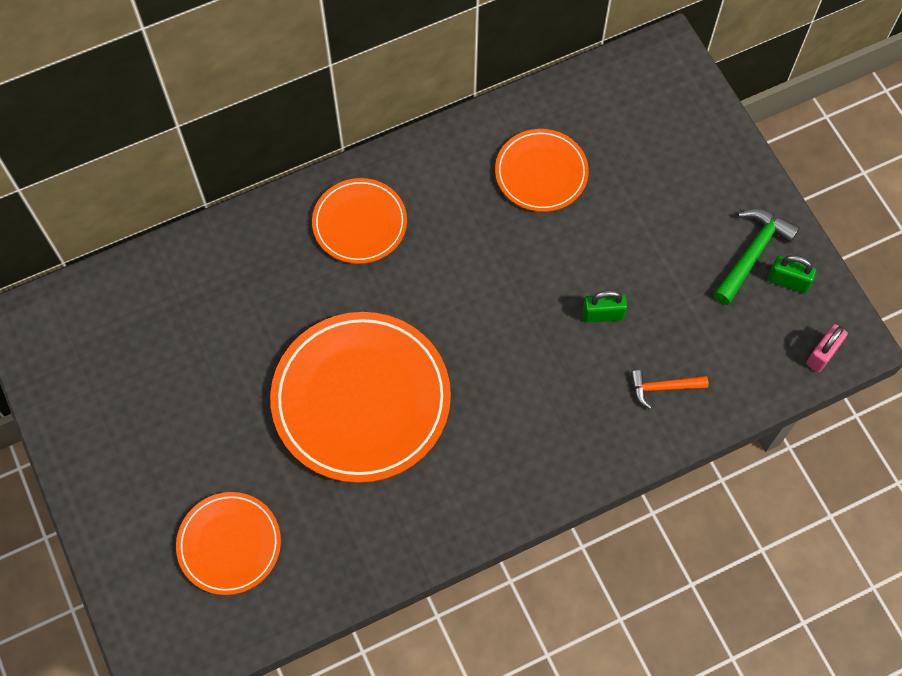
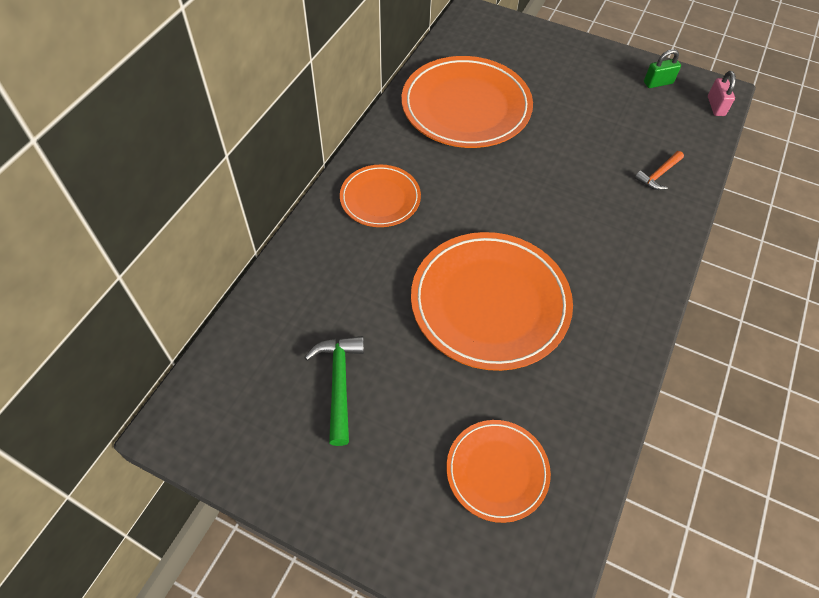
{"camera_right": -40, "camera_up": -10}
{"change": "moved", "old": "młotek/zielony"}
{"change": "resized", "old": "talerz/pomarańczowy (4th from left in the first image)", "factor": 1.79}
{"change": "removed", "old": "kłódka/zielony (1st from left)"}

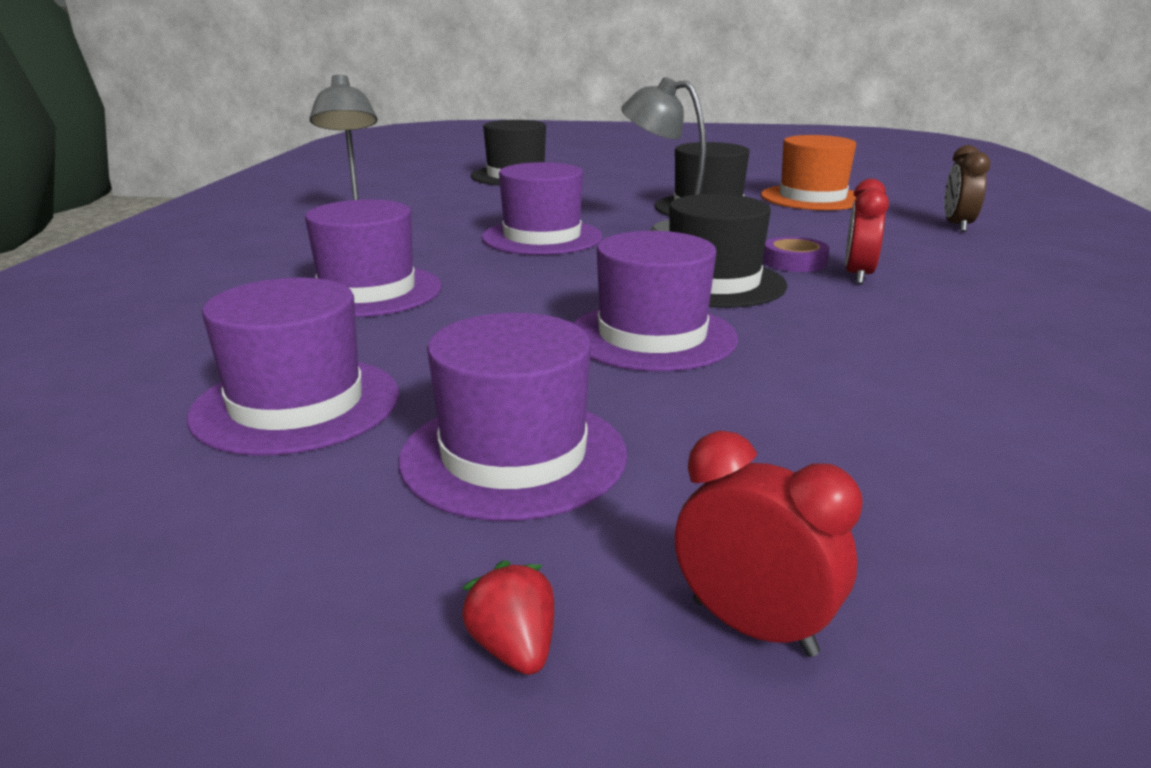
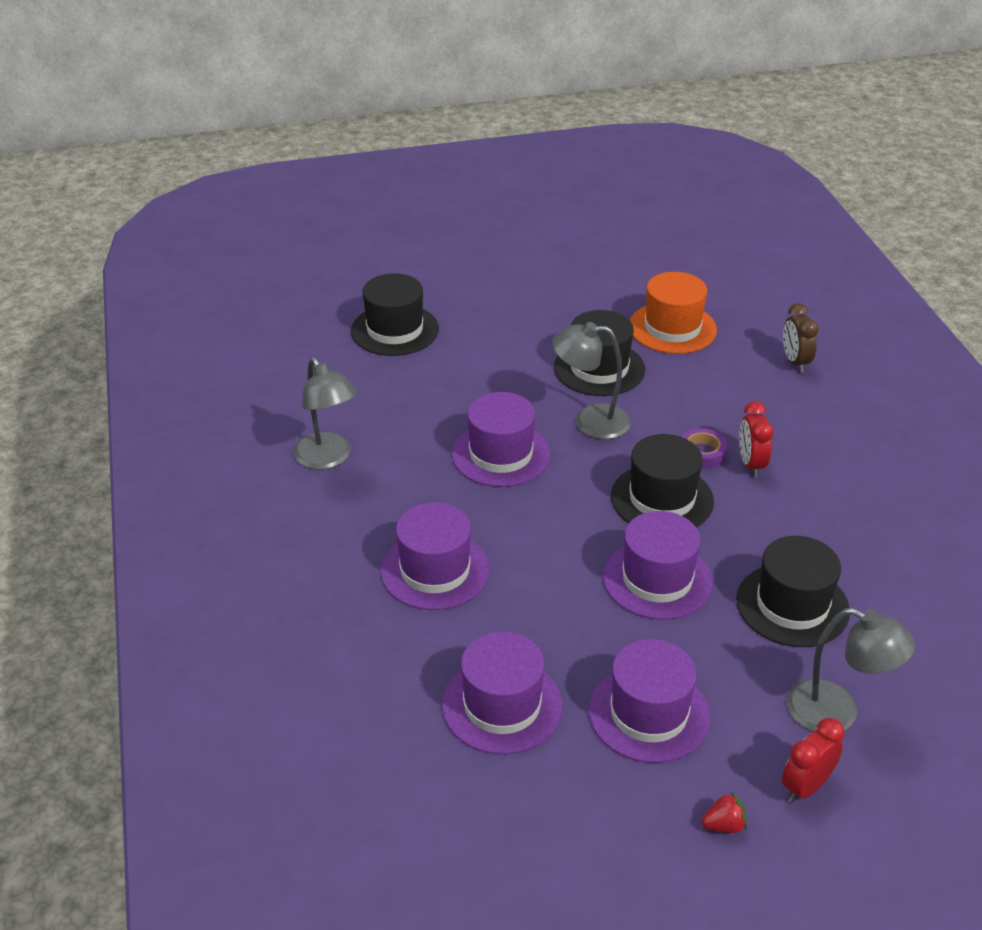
{"camera_right": -20, "camera_up": 15}
{"change": "turned", "old": "truskawka/czerwony", "degrees": 120}
{"change": "added", "new": "kapelusz/czarny (4th from left)"}
{"change": "turned", "old": "budzik/czerwony (1st from left in the first image)", "degrees": -60}
{"change": "added", "new": "lampka/szary (3rd from left)"}

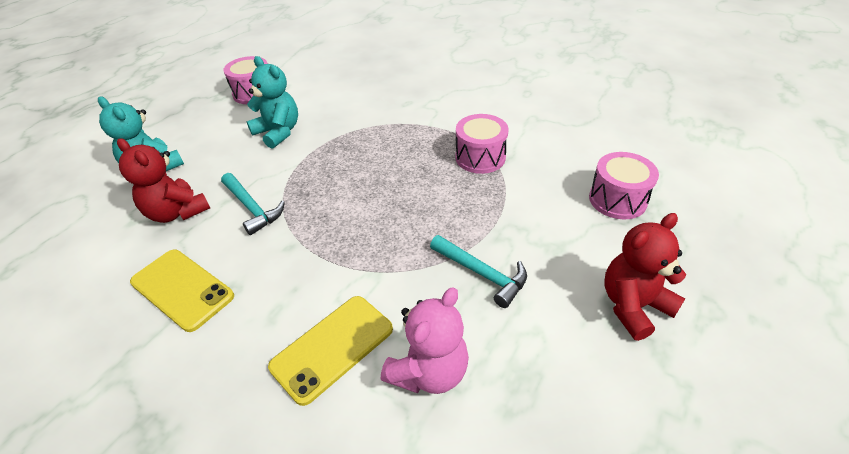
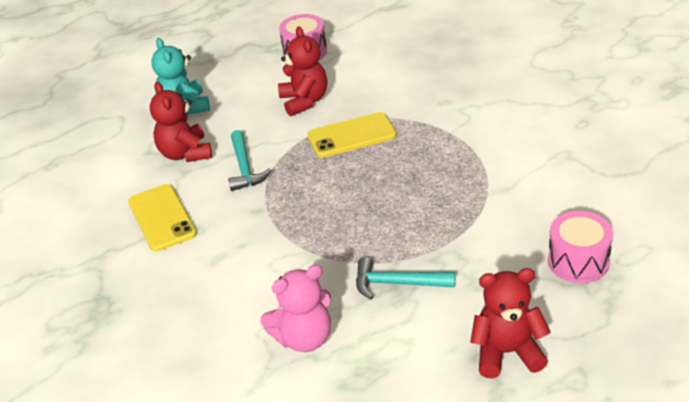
{"camera_right": 30, "camera_up": -5}
{"change": "recoloured", "old": "miś/turkusowy (2nd from left)", "new": "miś/czerwony (2nd from left)"}
{"change": "moved", "old": "telefon/żółty (2nd from left)"}
{"change": "turned", "old": "młotek/turkusowy (2nd from left)", "degrees": 120}
{"change": "removed", "old": "bęben/różowy (2nd from left)"}

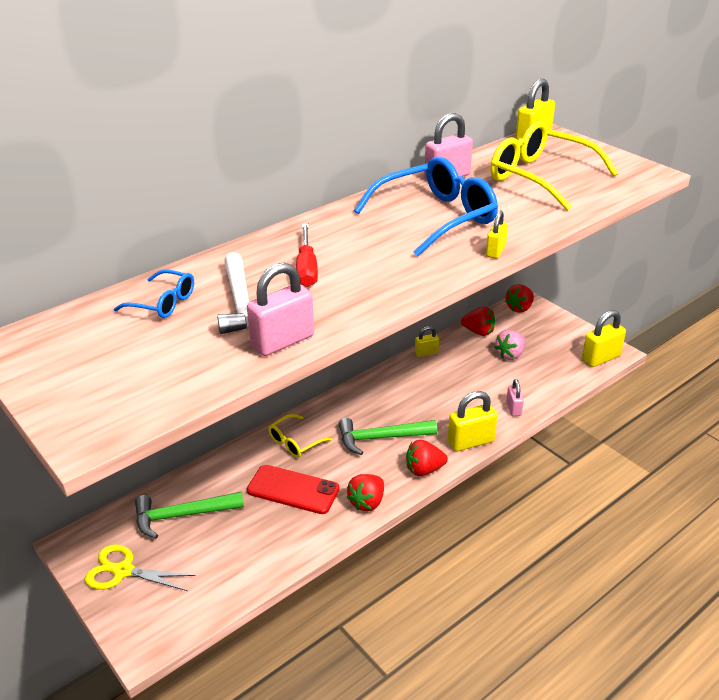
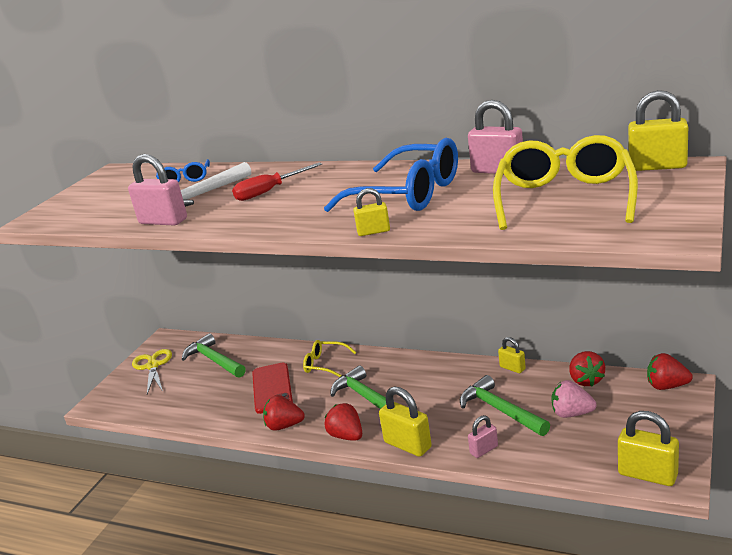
{"camera_right": 65, "camera_up": -10}
{"change": "added", "new": "młotek/zielony (3rd from left)"}

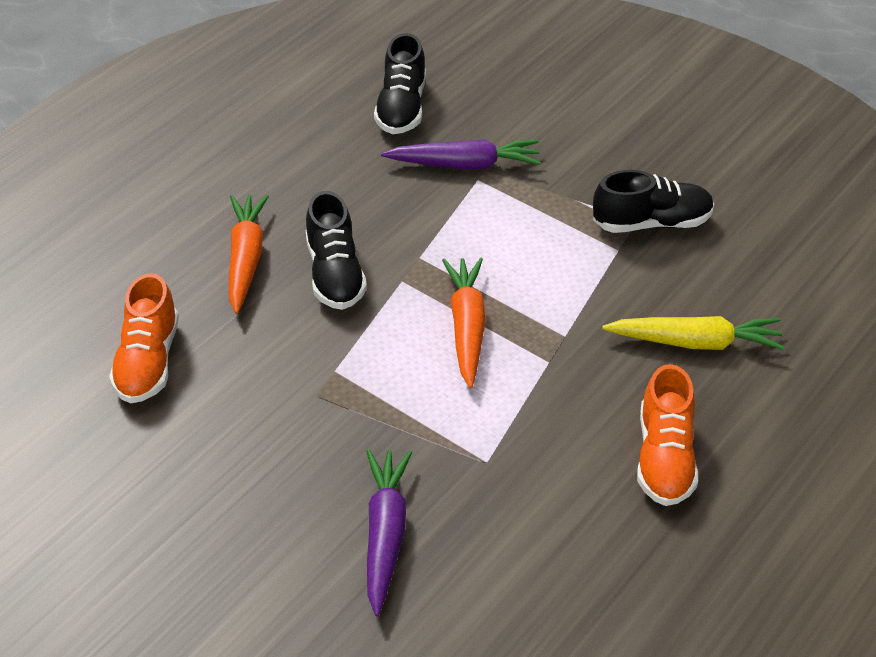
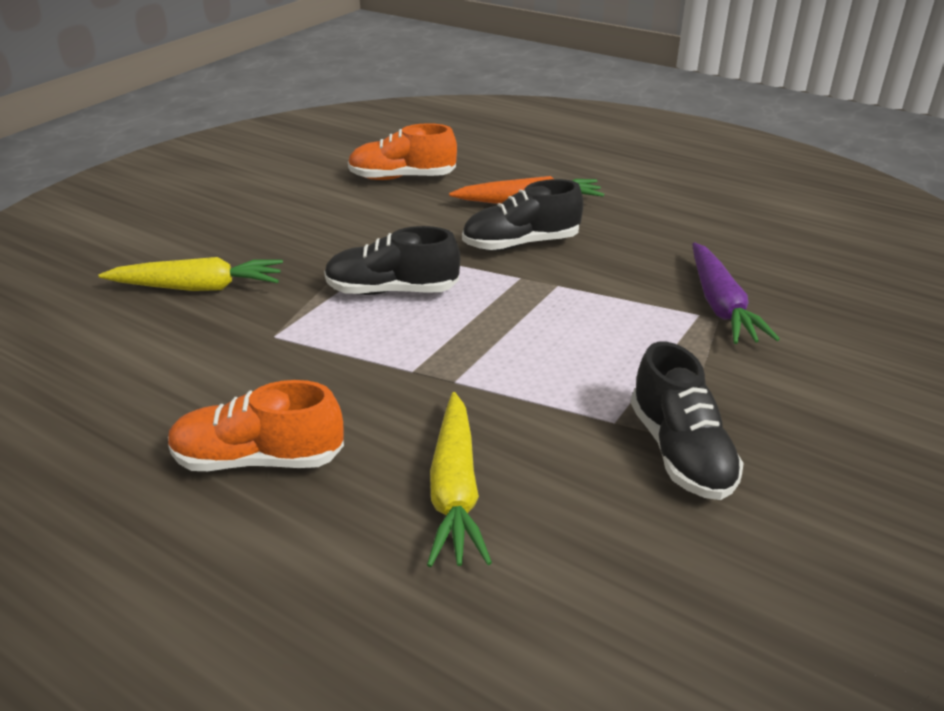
{"camera_right": 85, "camera_up": -10}
{"change": "recoloured", "old": "marchewka/fioletowy (1st from left)", "new": "marchewka/żółty (1st from left)"}
{"change": "moved", "old": "but/czarny (2nd from left in the first image)", "new": "but/czarny (1st from left)"}
{"change": "removed", "old": "marchewka/pomarańczowy (2nd from left)"}

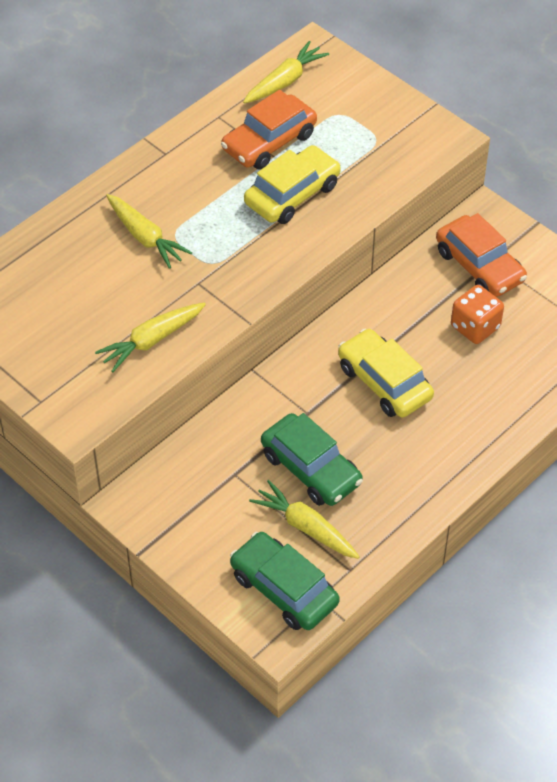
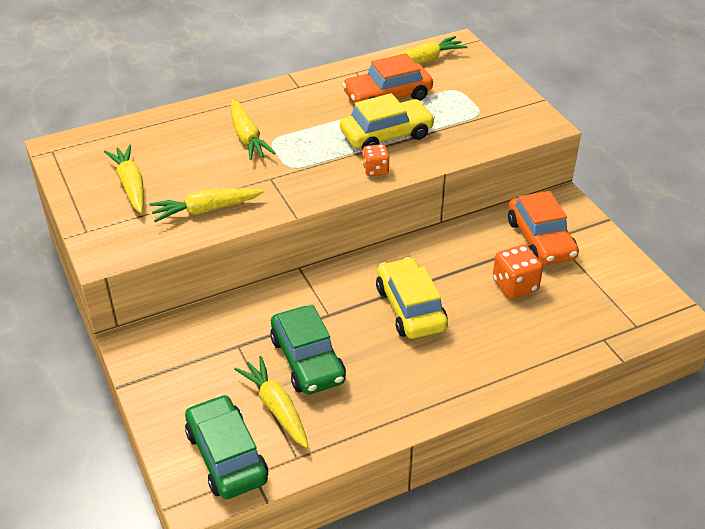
{"camera_right": 20, "camera_up": -10}
{"change": "added", "new": "marchewka/żółty (1st from left)"}
{"change": "added", "new": "kostka do gry/pomarańczowy (1st from left)"}

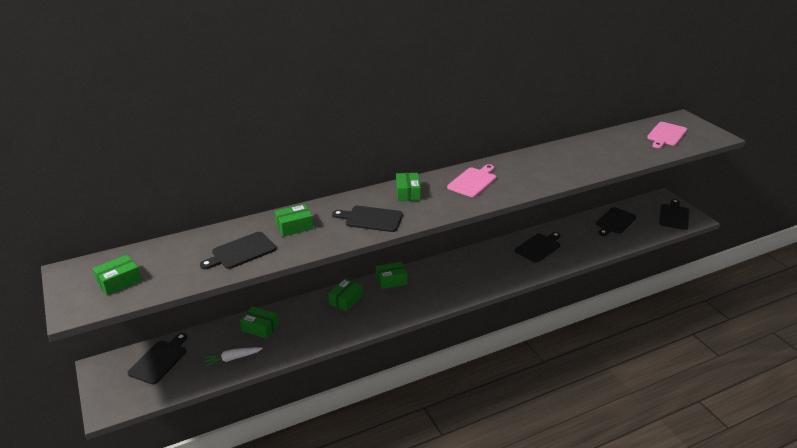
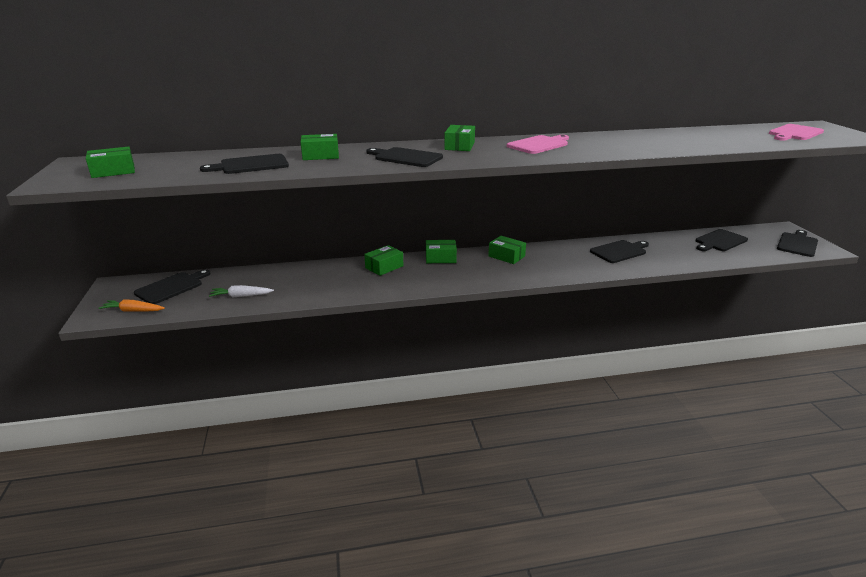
{"camera_right": 15, "camera_up": -5}
{"change": "added", "new": "marchewka/pomarańczowy"}
{"change": "moved", "old": "pudełko/zielony (2nd from left in the first image)", "new": "pudełko/zielony (6th from left)"}

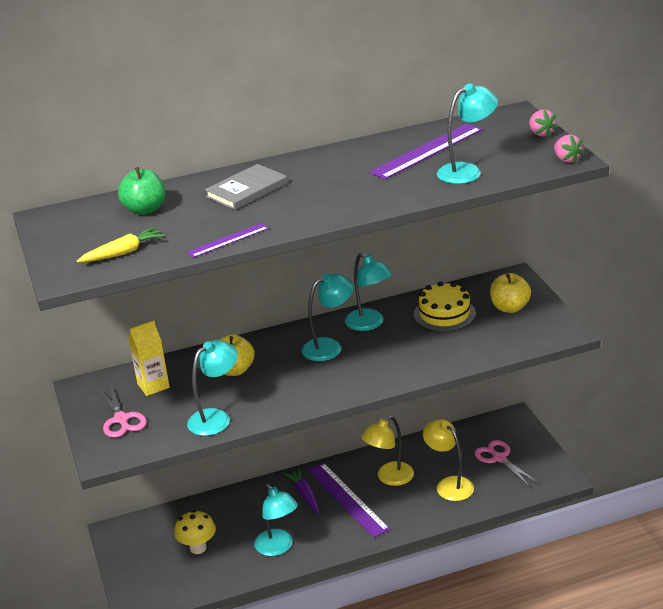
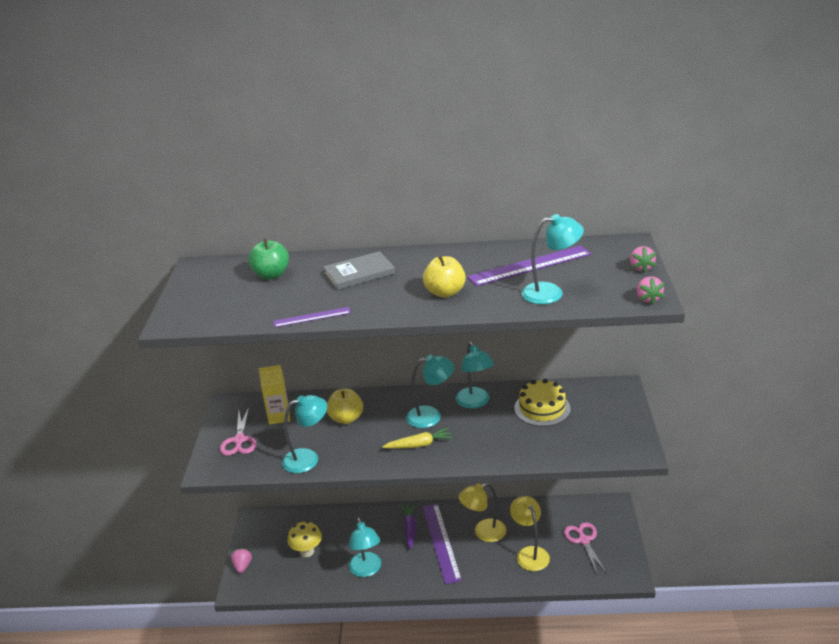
{"camera_right": 20, "camera_up": 0}
{"change": "added", "new": "truskawka/różowy (1st from left)"}
{"change": "moved", "old": "marchewka/żółty"}
{"change": "moved", "old": "jabłko/żółty (2nd from left)"}

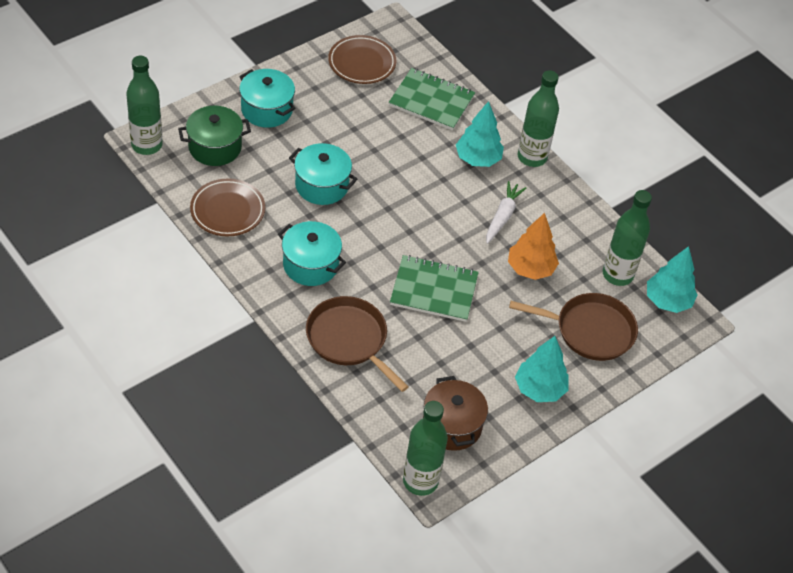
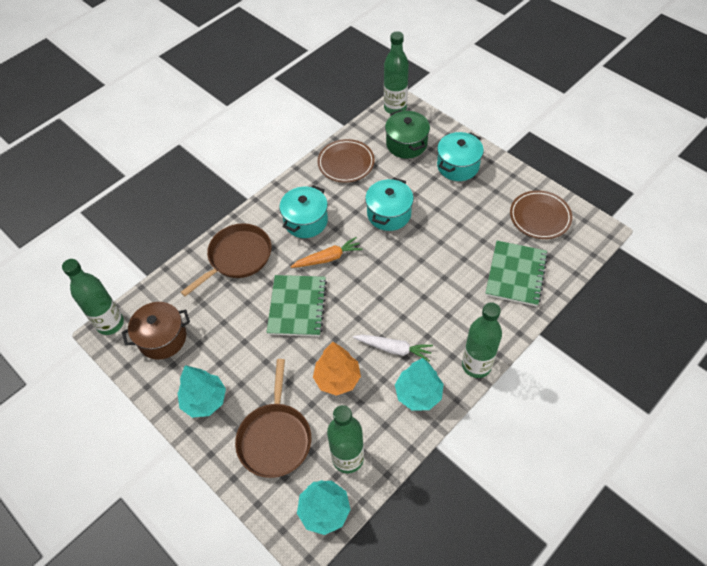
{"camera_right": 90, "camera_up": 5}
{"change": "added", "new": "marchewka/pomarańczowy"}
{"change": "moved", "old": "drzewko/turkusowy (1st from left in the first image)", "new": "drzewko/turkusowy (3rd from left)"}

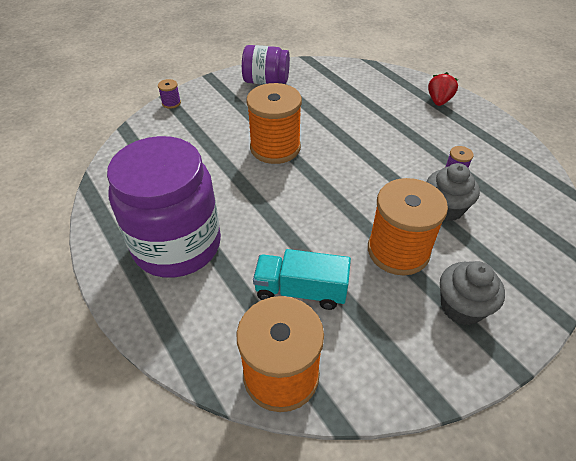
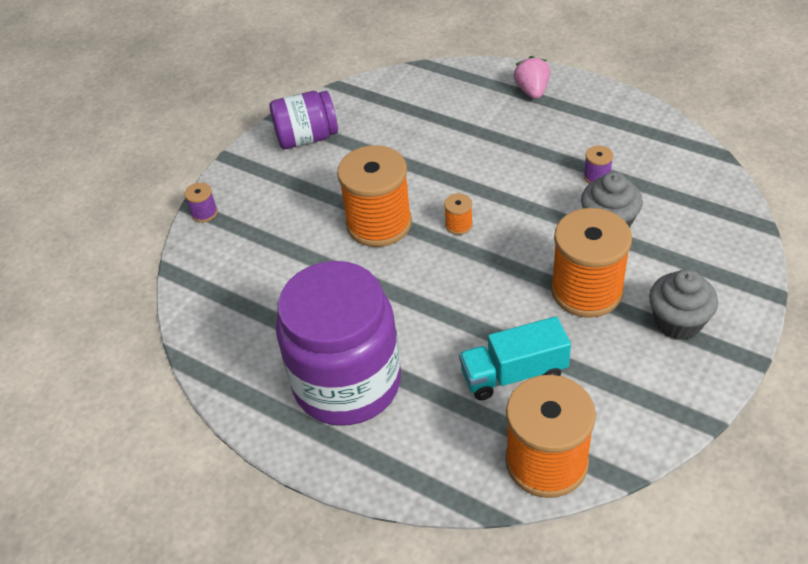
{"camera_right": -20, "camera_up": 0}
{"change": "added", "new": "szpulka/pomarańczowy (2nd from left)"}
{"change": "recoloured", "old": "truskawka/czerwony", "new": "truskawka/różowy"}

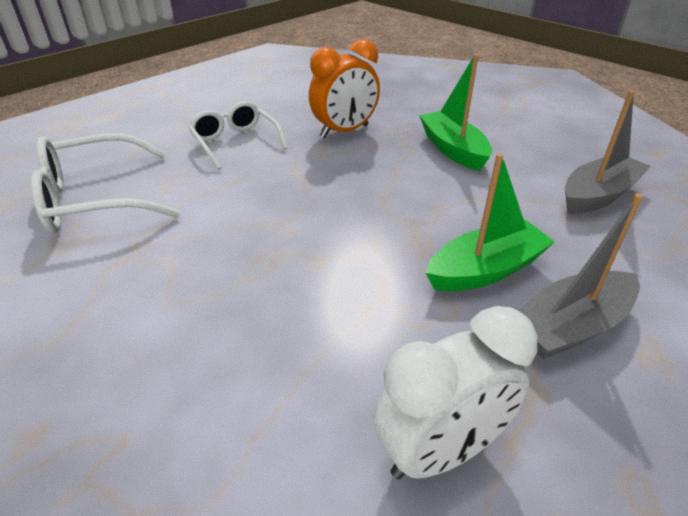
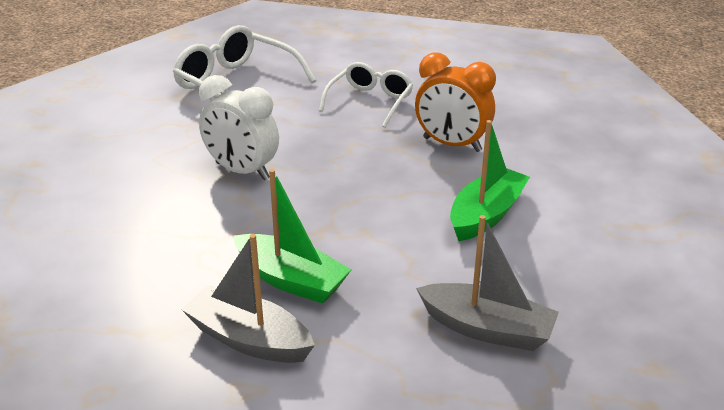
{"camera_right": 60, "camera_up": -5}
{"change": "moved", "old": "budzik/biały"}

